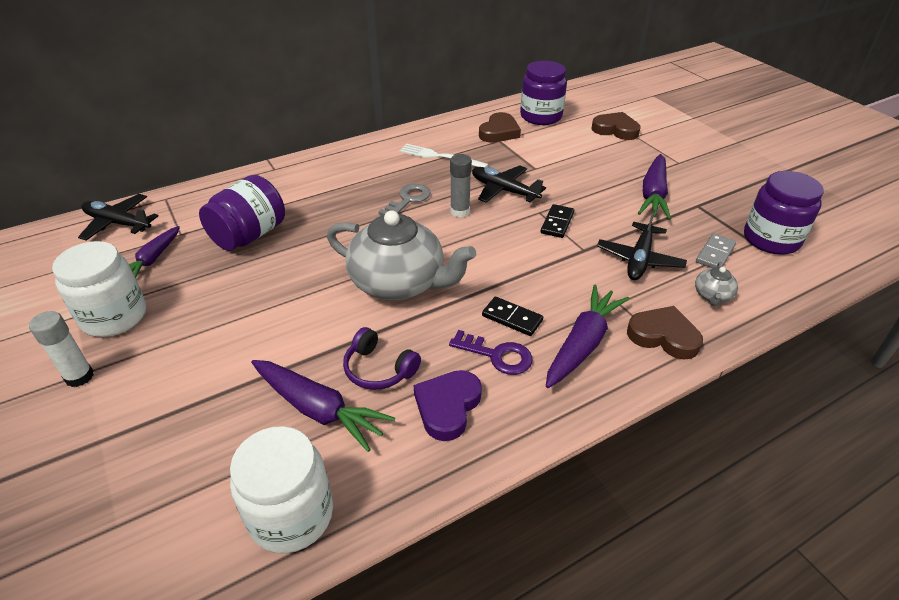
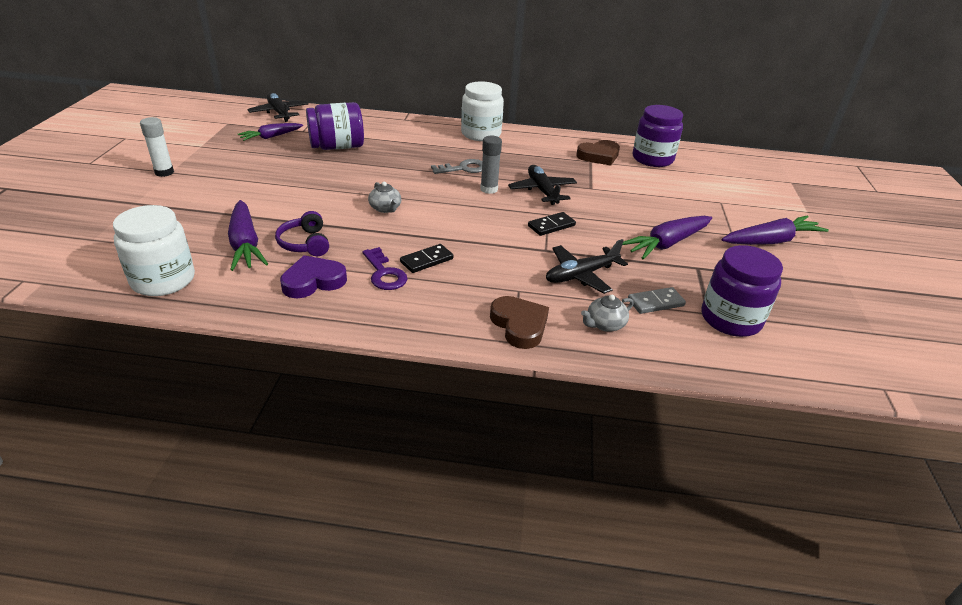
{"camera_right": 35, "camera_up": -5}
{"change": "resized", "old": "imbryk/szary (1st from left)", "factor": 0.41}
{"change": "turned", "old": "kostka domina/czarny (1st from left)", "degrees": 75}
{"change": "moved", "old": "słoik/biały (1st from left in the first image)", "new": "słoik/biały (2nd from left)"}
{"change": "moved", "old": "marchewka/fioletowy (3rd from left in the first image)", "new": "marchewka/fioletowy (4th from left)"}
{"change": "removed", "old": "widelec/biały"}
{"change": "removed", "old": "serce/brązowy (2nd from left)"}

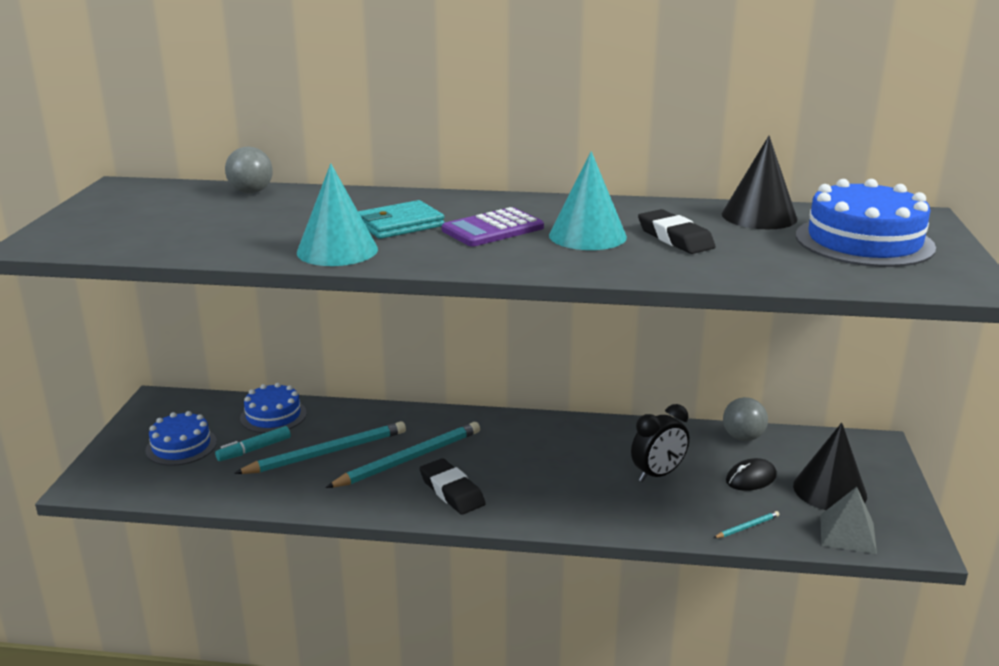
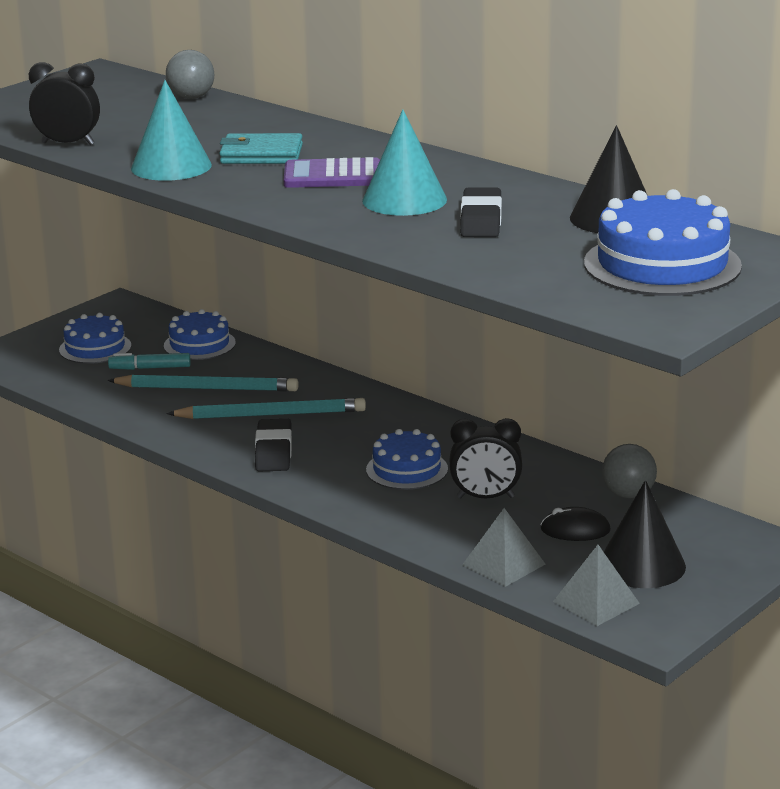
{"camera_right": 35, "camera_up": 0}
{"change": "added", "new": "budzik/czarny (1st from left)"}
{"change": "added", "new": "tort/niebieski (3rd from left)"}
{"change": "replaced", "old": "ołówek/turkusowy (3rd from left)", "new": "piramida/szary (1st from left)"}

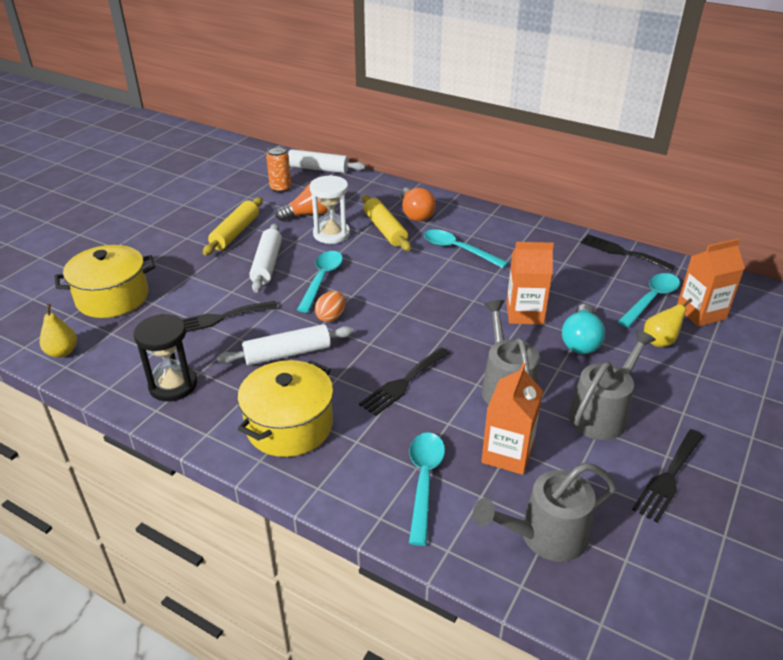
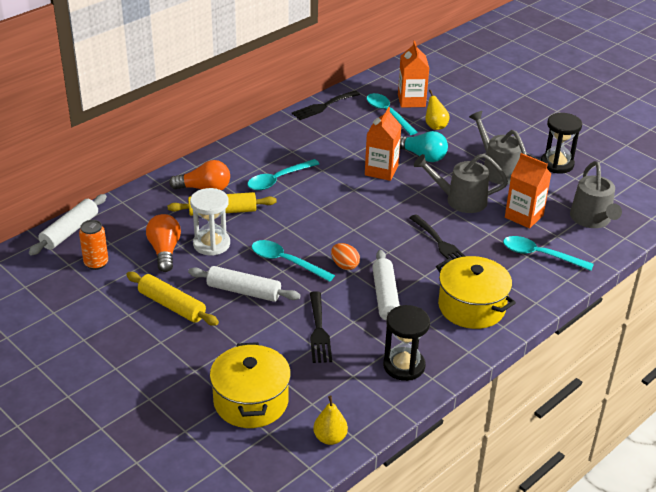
{"camera_right": -75, "camera_up": 0}
{"change": "replaced", "old": "widelec/czarny (4th from left)", "new": "klepsydra/czarny (2nd from left)"}

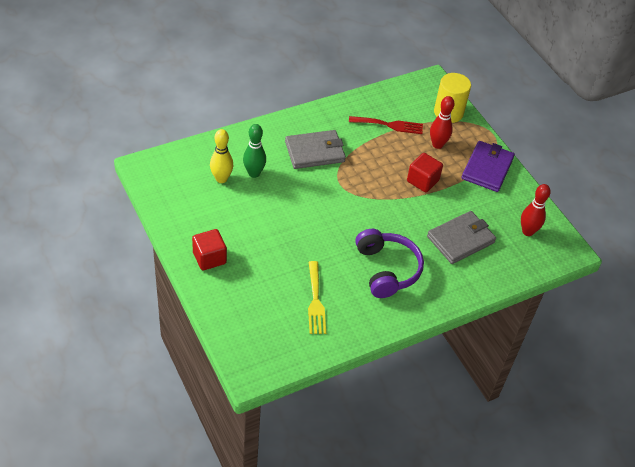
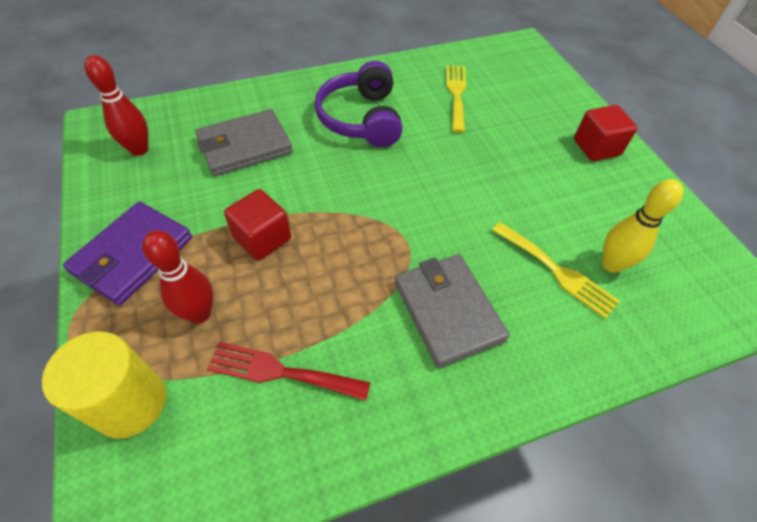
{"camera_right": -170, "camera_up": 5}
{"change": "turned", "old": "portfel/szary (1st from left in the first image)", "degrees": 75}
{"change": "replaced", "old": "kręgiel/zielony", "new": "widelec/żółty (2nd from left)"}

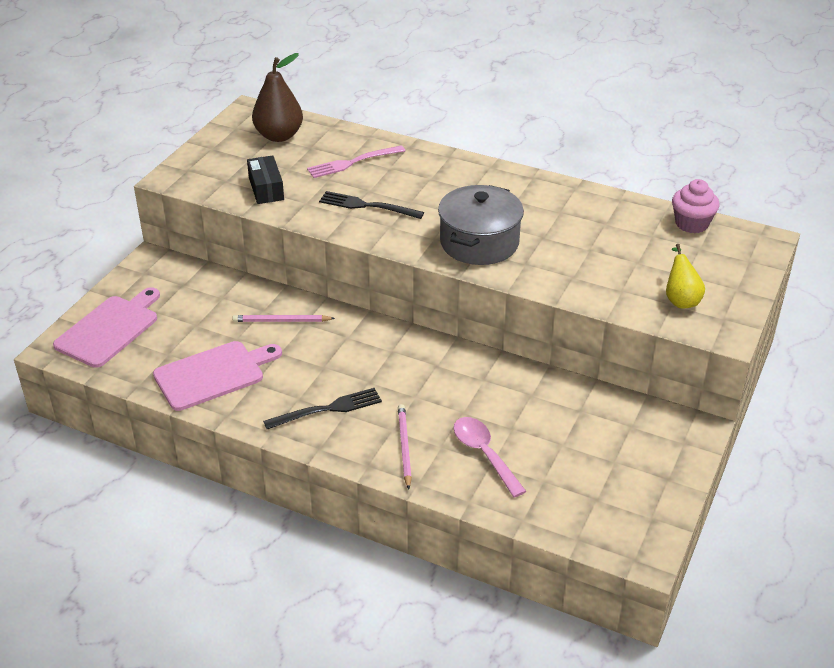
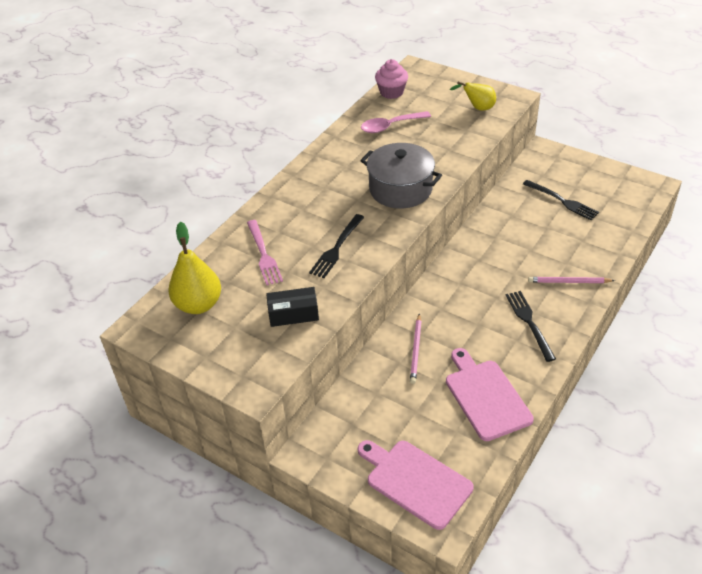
{"camera_right": -80, "camera_up": 5}
{"change": "recoloured", "old": "gruszka/brązowy", "new": "gruszka/żółty (1st from left)"}
{"change": "moved", "old": "łyżka/różowy"}
{"change": "added", "new": "widelec/czarny (3rd from left)"}

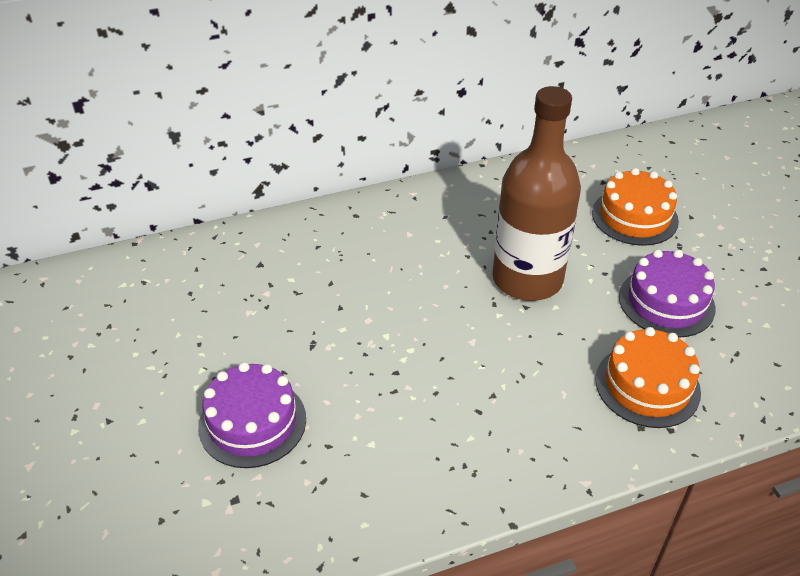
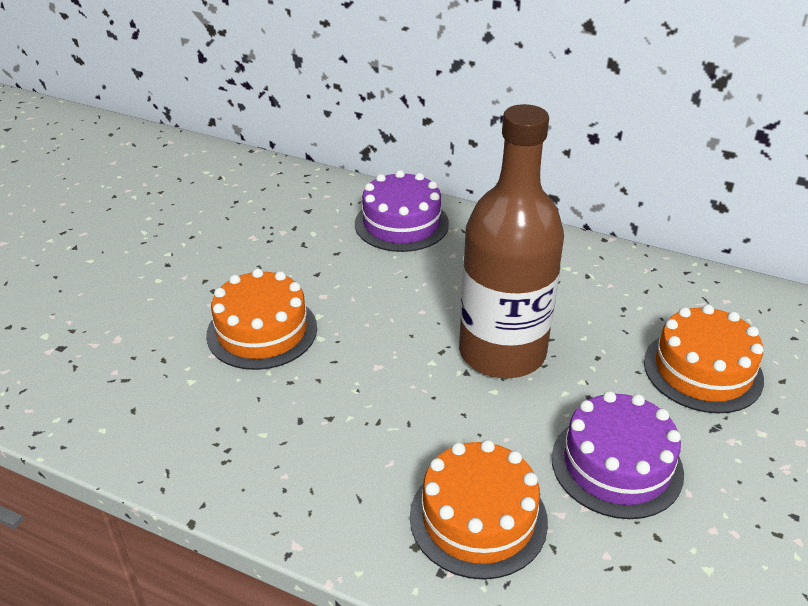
{"camera_right": 45, "camera_up": -5}
{"change": "added", "new": "tort/pomarańczowy (1st from left)"}
{"change": "moved", "old": "tort/fioletowy (1st from left)"}

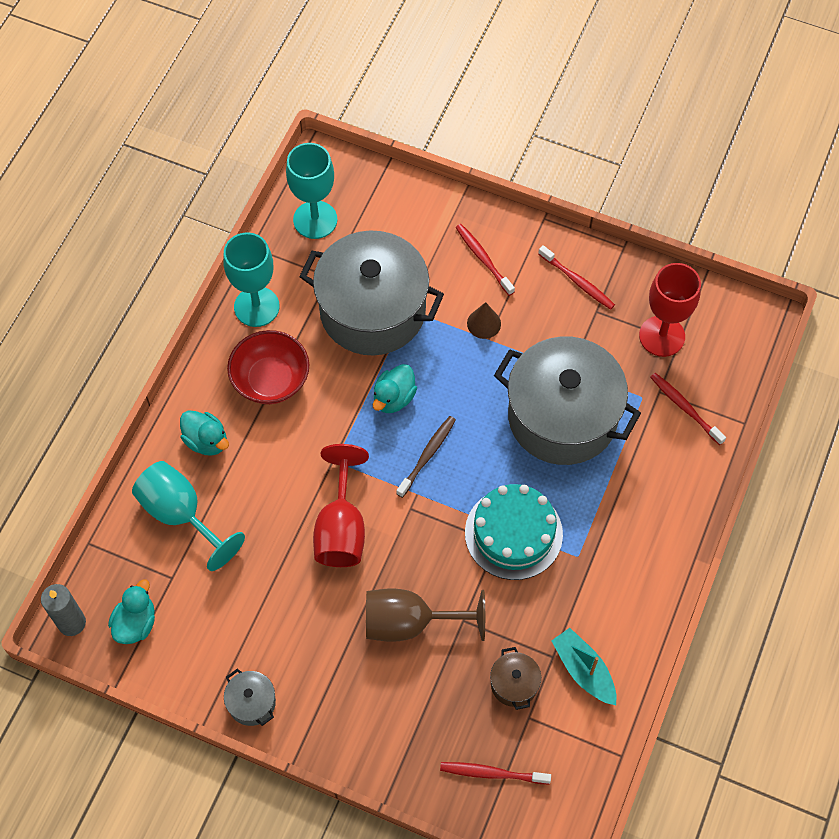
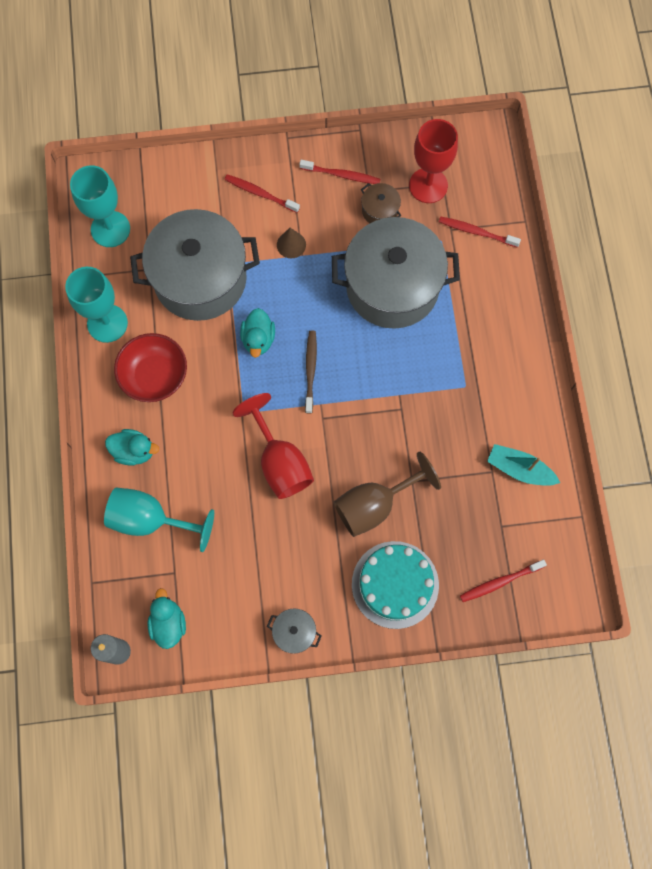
{"camera_right": -30, "camera_up": 10}
{"change": "moved", "old": "tort/turkusowy"}
{"change": "moved", "old": "garnek/brązowy"}

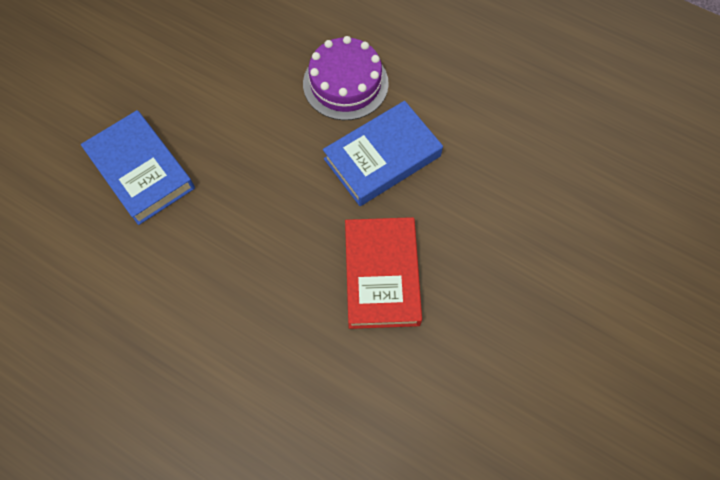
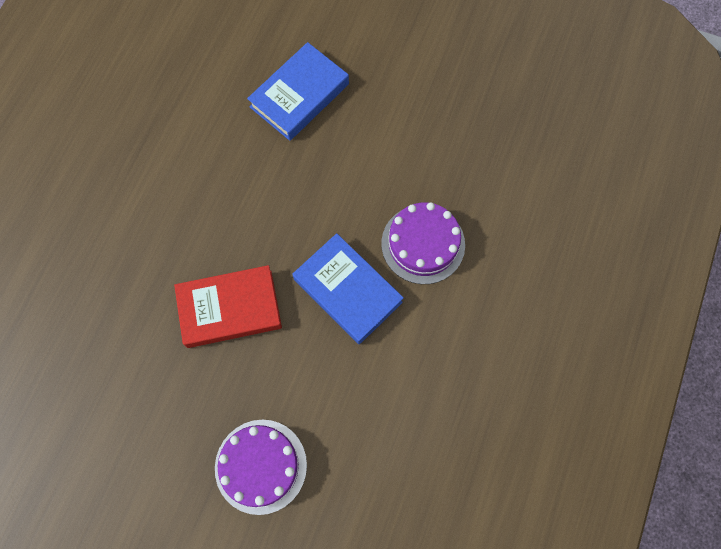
{"camera_right": 80, "camera_up": 5}
{"change": "added", "new": "tort/fioletowy (1st from left)"}

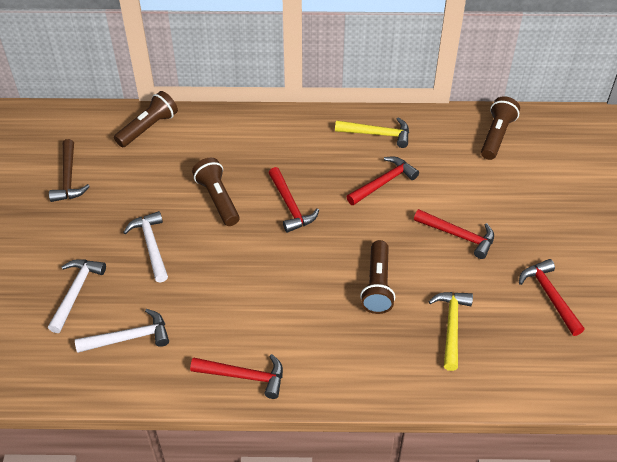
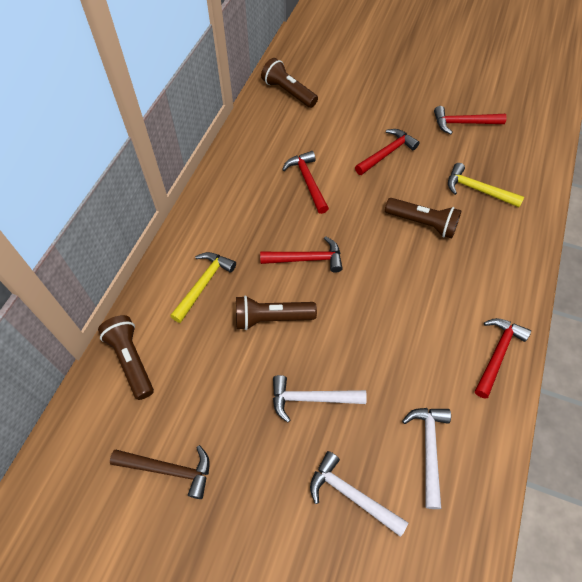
{"camera_right": -70, "camera_up": 10}
{"change": "moved", "old": "młotek/żółty (1st from left)"}

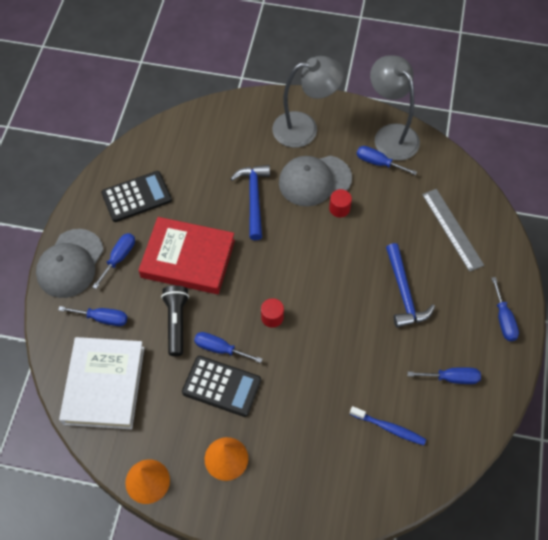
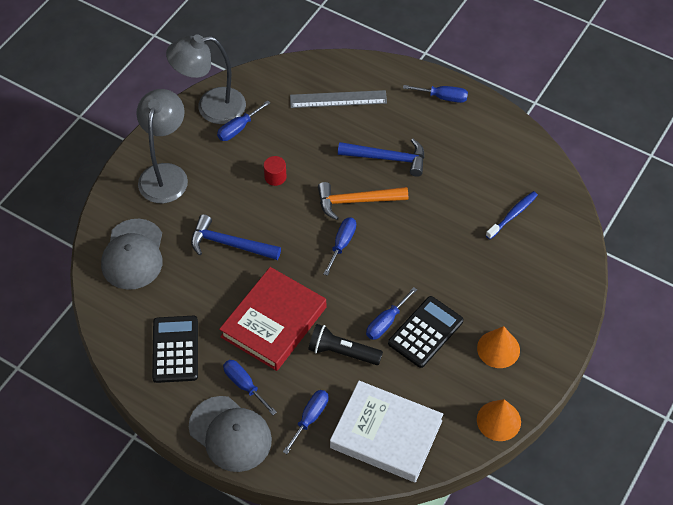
{"camera_right": -70, "camera_up": -5}
{"change": "moved", "old": "czapka/szary (2nd from left in the first image)", "new": "czapka/szary (1st from left)"}
{"change": "added", "new": "młotek/pomarańczowy"}
{"change": "moved", "old": "śrubokręt/niebieski (5th from left in the first image)", "new": "śrubokręt/niebieski (4th from left)"}
{"change": "removed", "old": "walec/czerwony (1st from left)"}

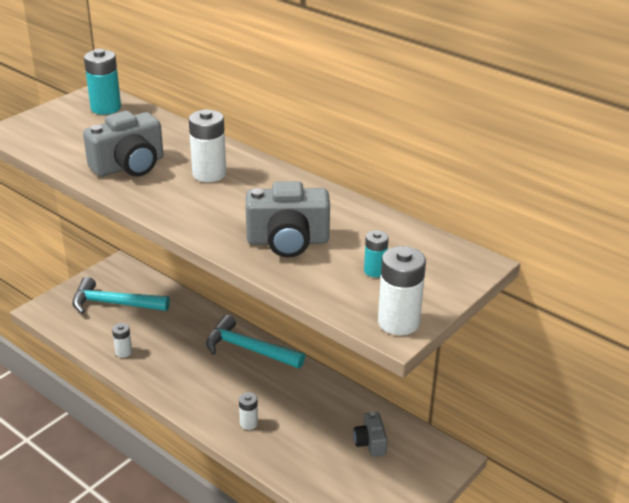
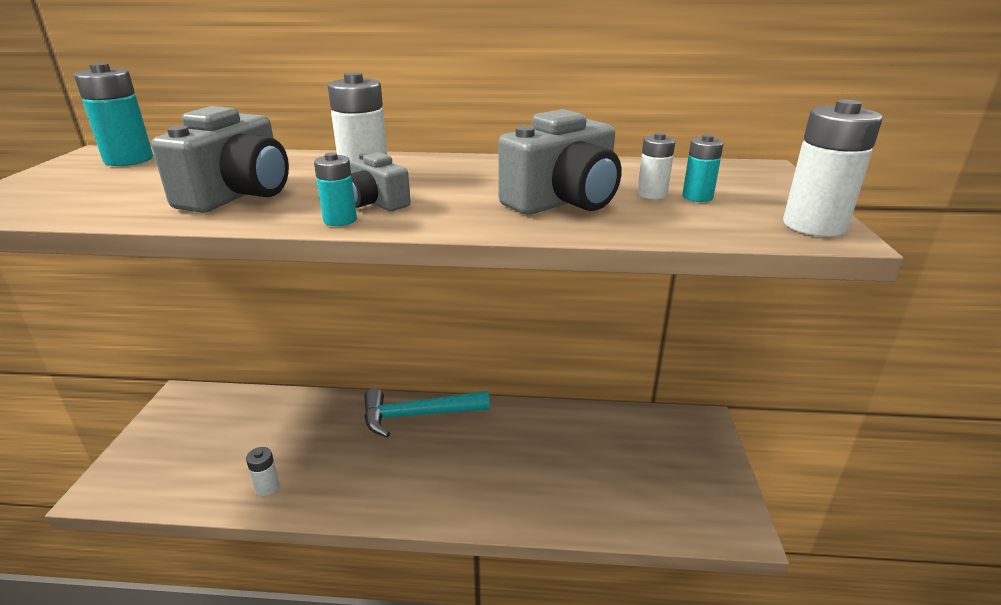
{"camera_right": -35, "camera_up": -5}
{"change": "added", "new": "bateria/turkusowy (2nd from left)"}
{"change": "moved", "old": "aparat fotograficzny/szary (3rd from left in the first image)", "new": "aparat fotograficzny/szary (2nd from left)"}
{"change": "moved", "old": "bateria/biały (3rd from left)"}
{"change": "removed", "old": "młotek/turkusowy (1st from left)"}

